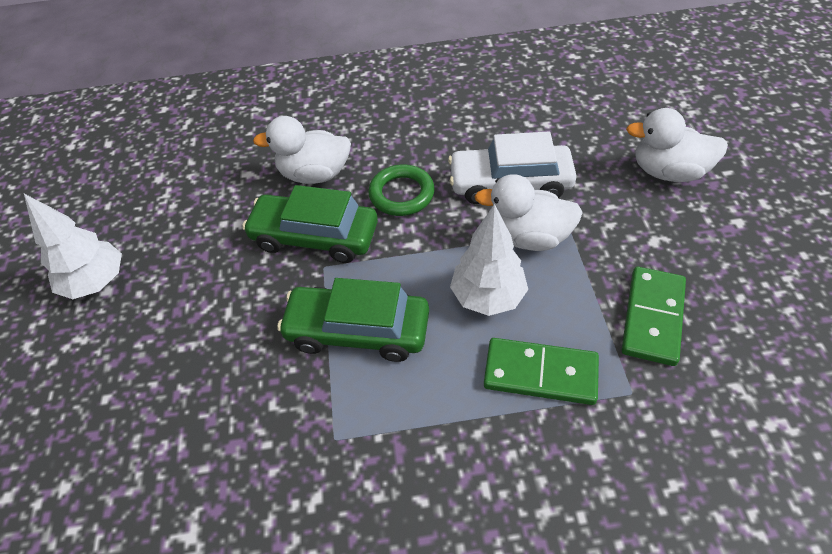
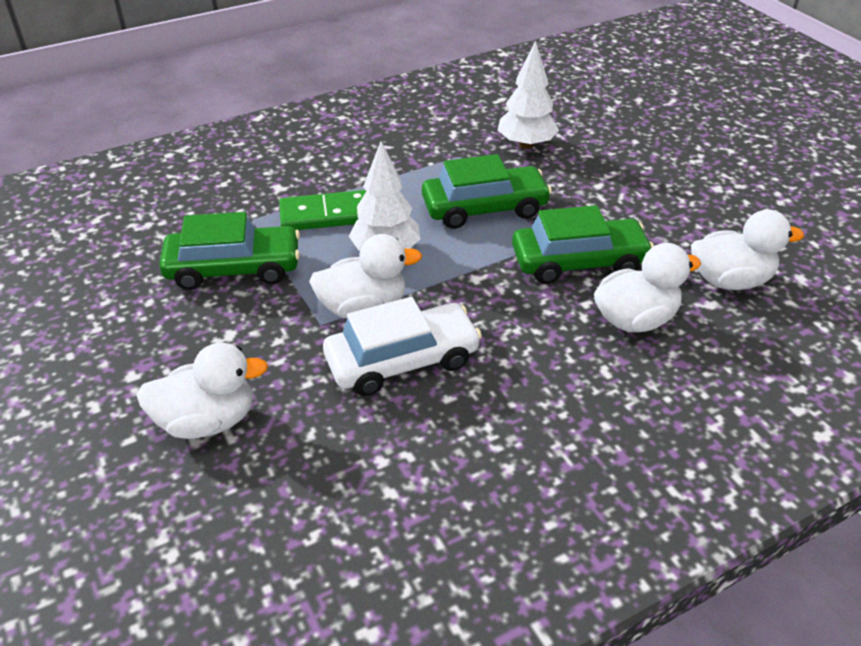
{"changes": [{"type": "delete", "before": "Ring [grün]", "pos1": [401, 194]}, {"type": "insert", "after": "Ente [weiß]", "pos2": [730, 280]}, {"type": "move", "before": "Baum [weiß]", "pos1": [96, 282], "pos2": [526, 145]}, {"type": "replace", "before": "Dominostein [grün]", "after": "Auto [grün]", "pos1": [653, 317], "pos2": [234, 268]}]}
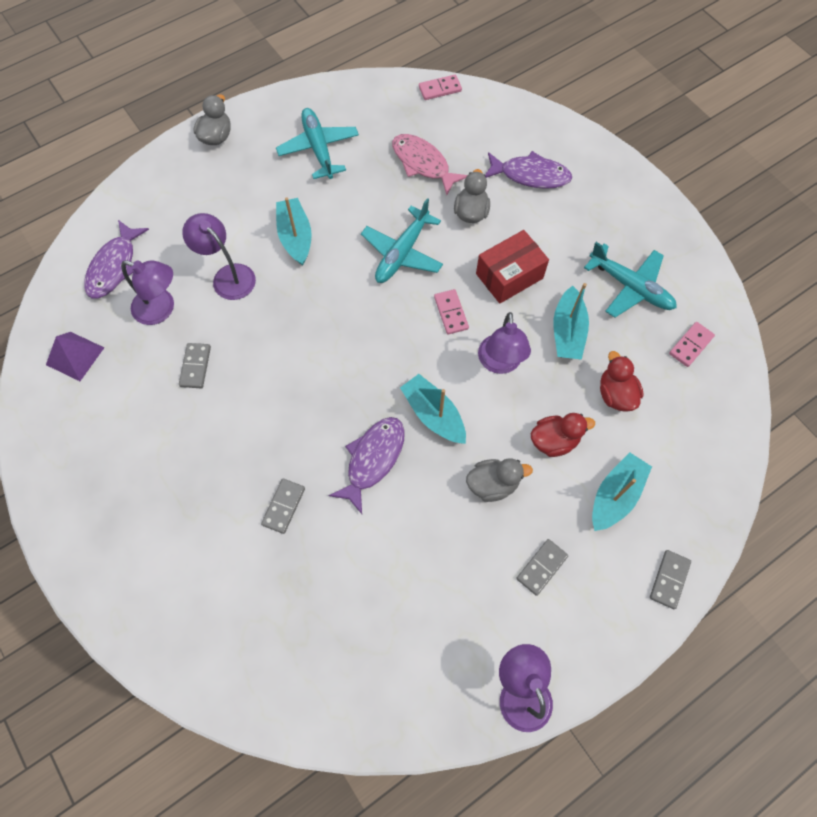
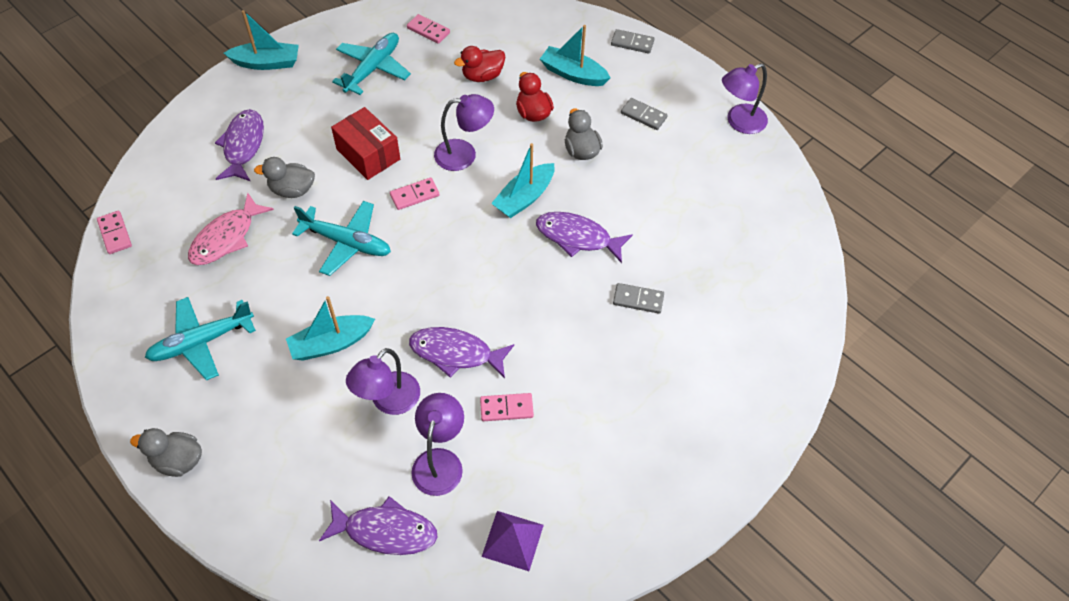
{"changes": [{"type": "insert", "after": "Fisch [lila]", "pos2": [456, 353]}, {"type": "move", "before": "Boot [türkis]", "pos1": [567, 332], "pos2": [267, 63]}, {"type": "recolor", "before": "Dominostein [grau]", "after": "Dominostein [rosa]", "pos1": [195, 366], "pos2": [506, 408]}]}
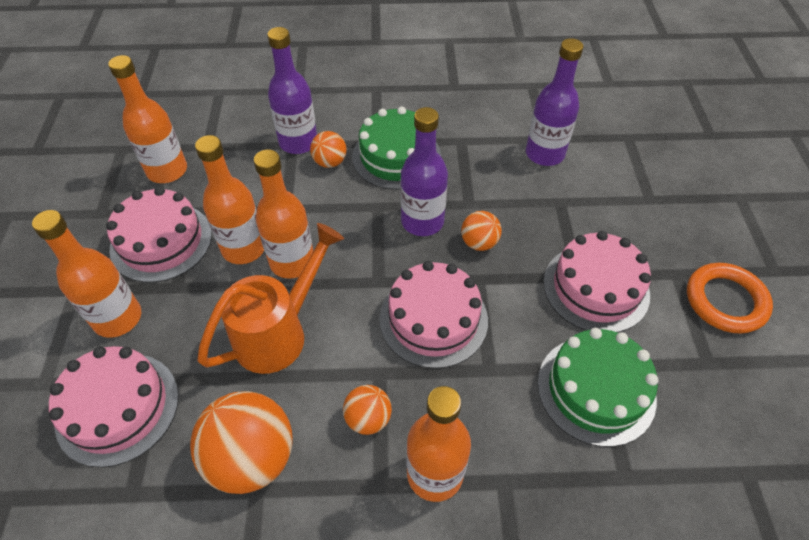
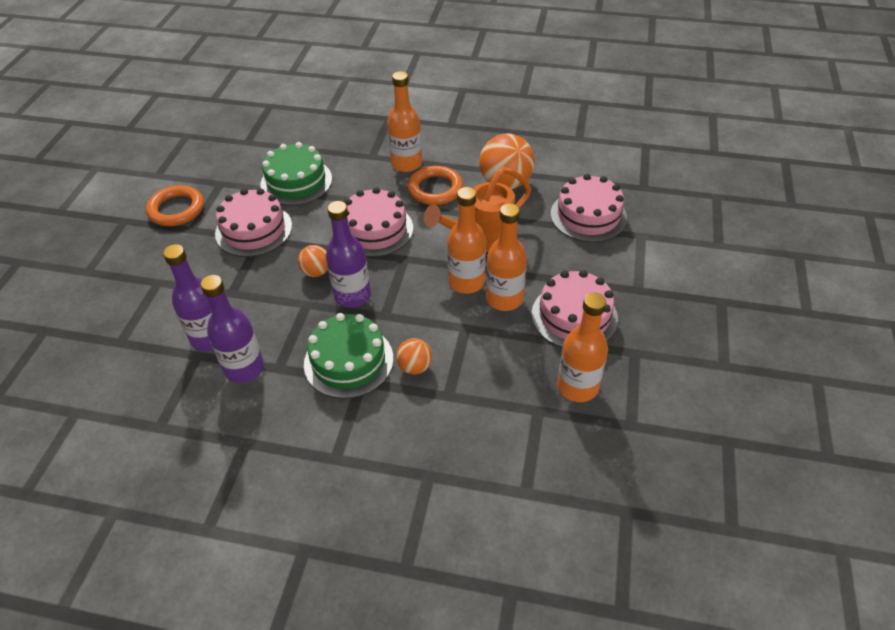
{"changes": [{"type": "delete", "before": "Flasche [orange]", "pos1": [118, 318]}, {"type": "move", "before": "Flasche [lila]", "pos1": [298, 142], "pos2": [244, 368]}, {"type": "replace", "before": "Ball [orange]", "after": "Ring [orange]", "pos1": [368, 418], "pos2": [435, 189]}]}
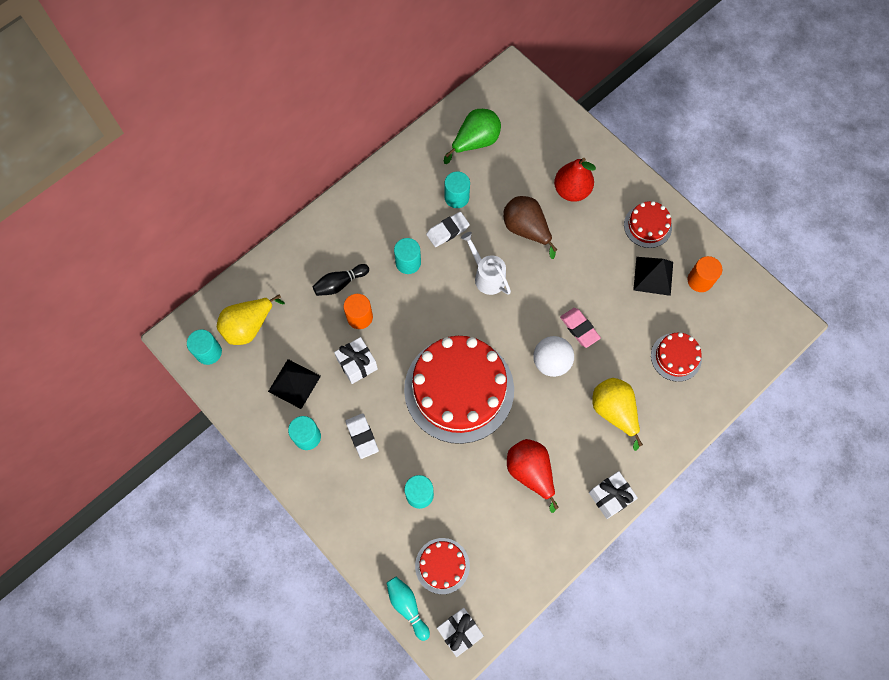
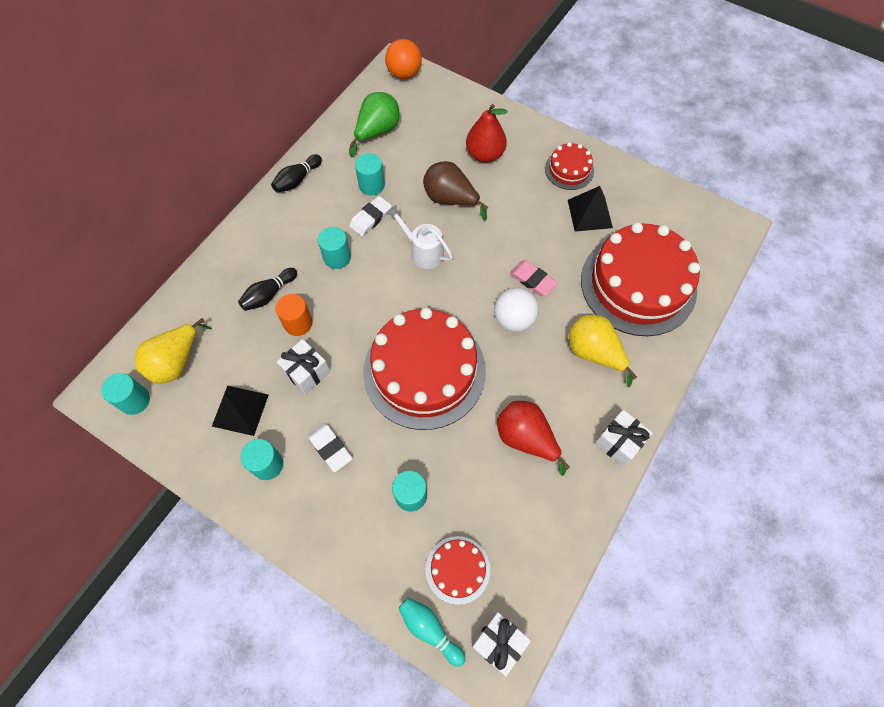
{"changes": [{"type": "delete", "before": "Vollzylinder [orange]", "pos1": [700, 280]}, {"type": "insert", "after": "Bowlingkegel [schwarz]", "pos2": [297, 180]}, {"type": "insert", "after": "Ball [orange]", "pos2": [404, 73]}, {"type": "resize", "before": "Kuchen [rot]", "pos1": [676, 357], "pos2": [638, 284], "scale": 2.15}]}
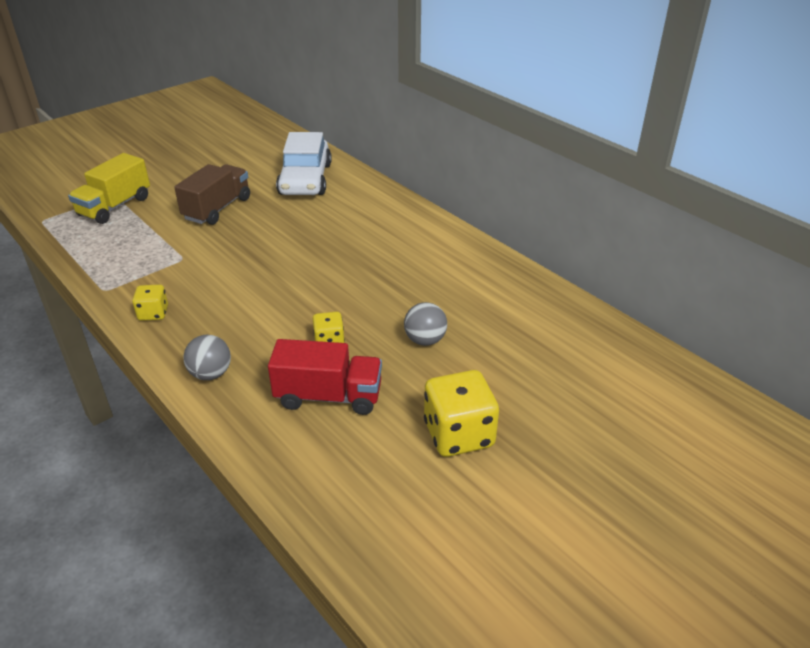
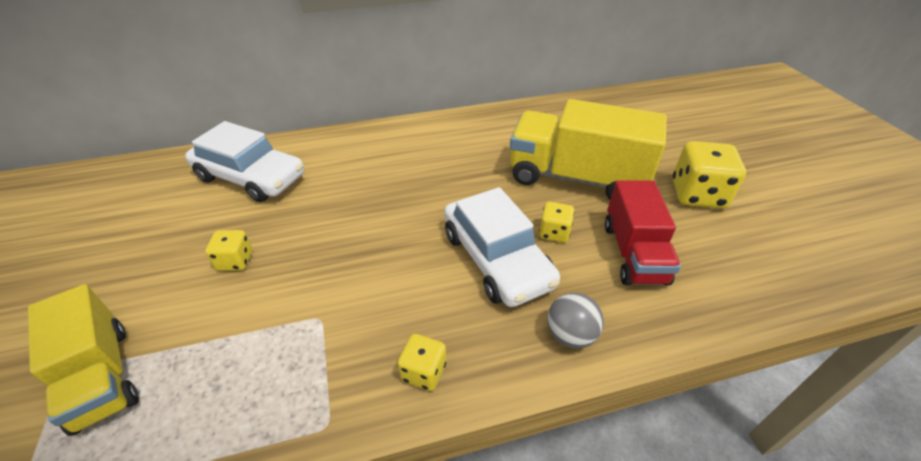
{"changes": [{"type": "insert", "after": "Auto [weiß]", "pos2": [496, 259]}, {"type": "replace", "before": "Lastwagen [braun]", "after": "Spielwürfel [gelb]", "pos1": [217, 209], "pos2": [235, 261]}, {"type": "replace", "before": "Ball [grau]", "after": "Lastwagen [gelb]", "pos1": [425, 340], "pos2": [576, 178]}, {"type": "rotate", "before": "Lastwagen [rot]", "pos1": [328, 396], "pos2": [634, 253], "turn": 150}]}
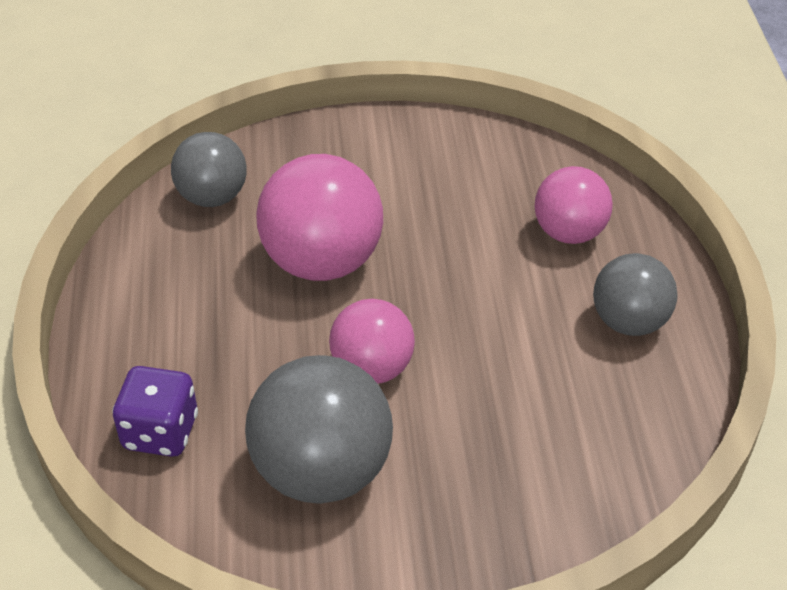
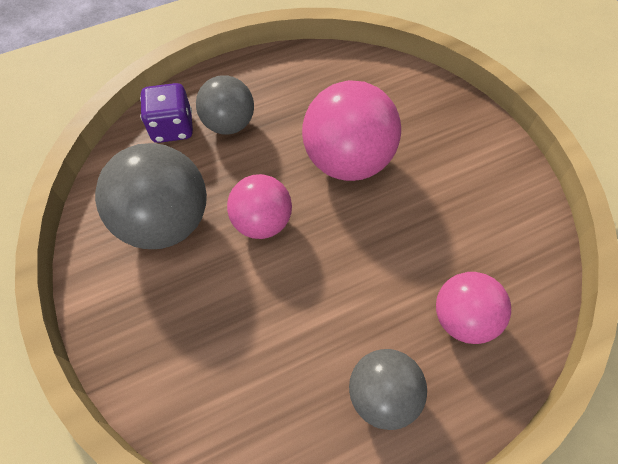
{"changes": [{"type": "move", "before": "Ball [grau]", "pos1": [212, 196], "pos2": [229, 124]}]}
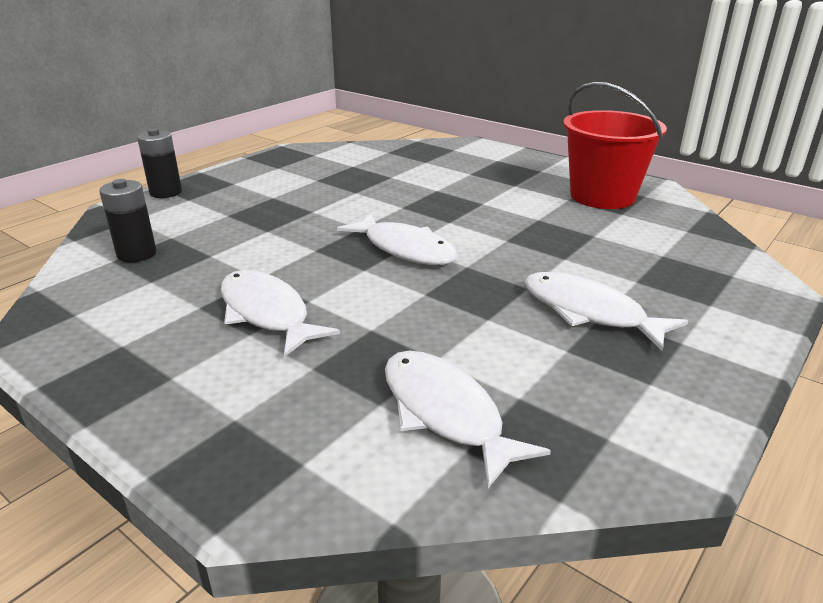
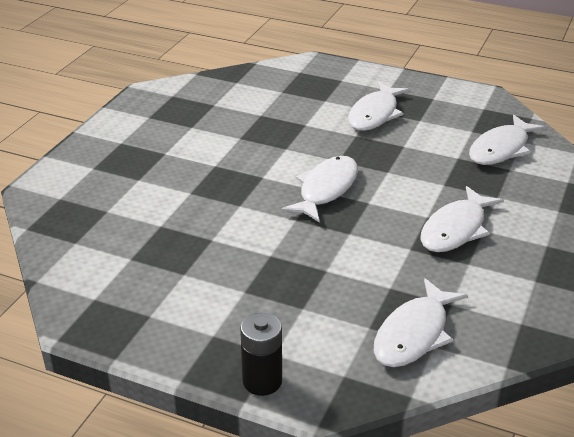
{"changes": [{"type": "delete", "before": "Eimer [rot]", "pos1": [602, 196]}, {"type": "replace", "before": "Batterie [schwarz]", "after": "Fisch [weiß]", "pos1": [137, 254], "pos2": [414, 334]}]}
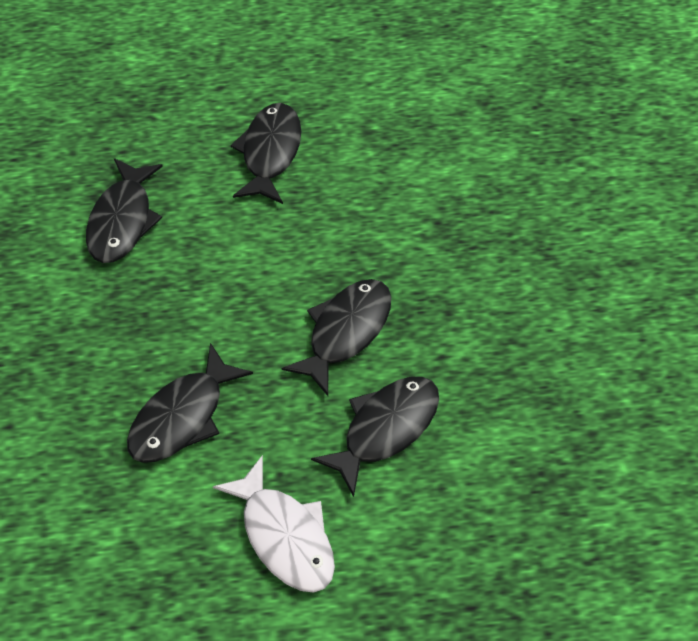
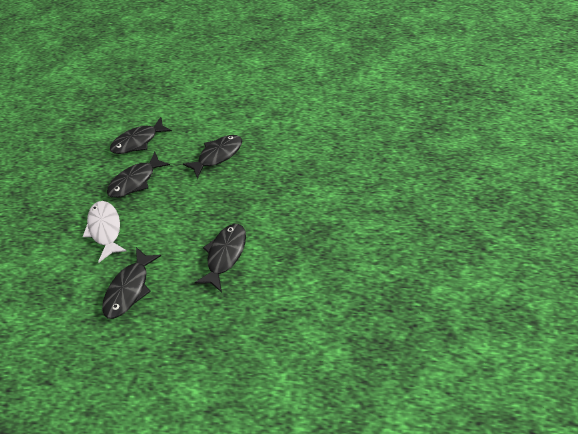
{"changes": [{"type": "move", "before": "Fisch [weiß]", "pos1": [284, 535], "pos2": [106, 229]}]}
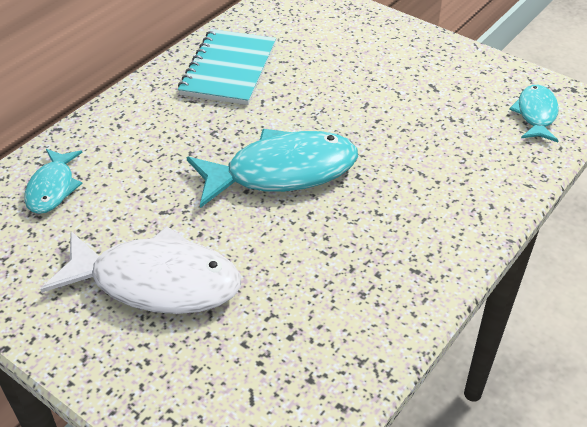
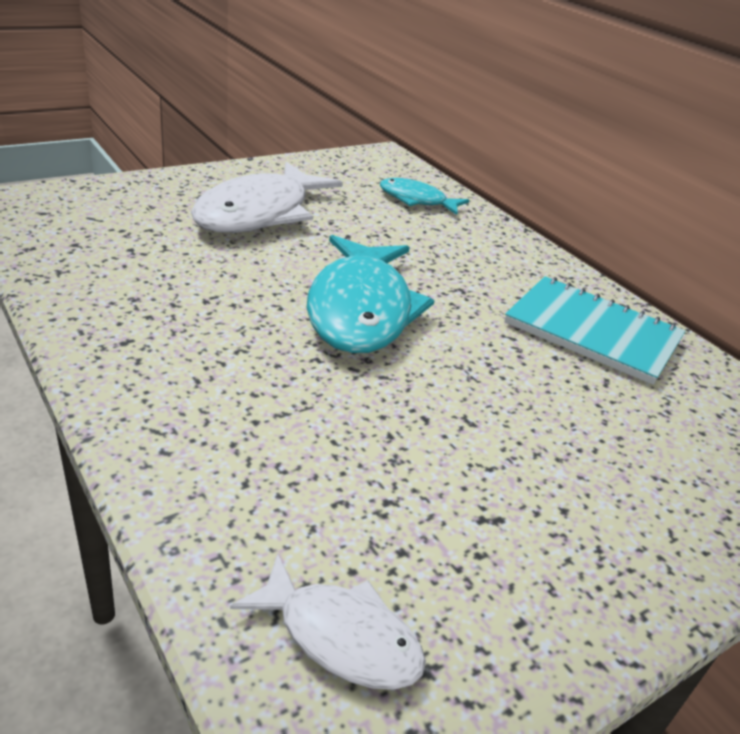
{"changes": [{"type": "recolor", "before": "Fisch [türkis]", "after": "Fisch [weiß]", "pos1": [536, 114], "pos2": [340, 636]}]}
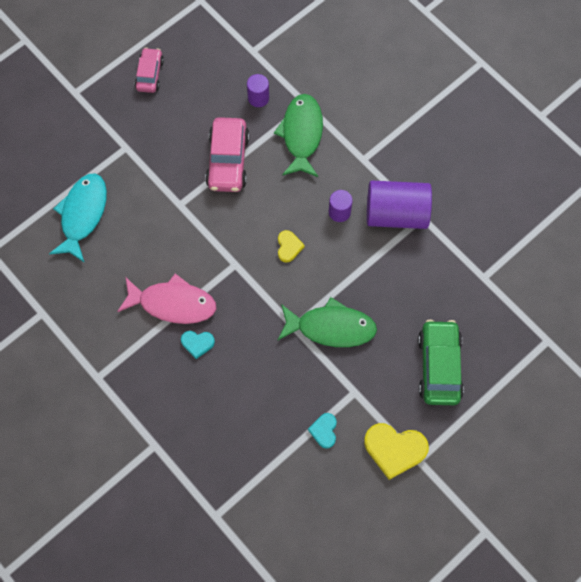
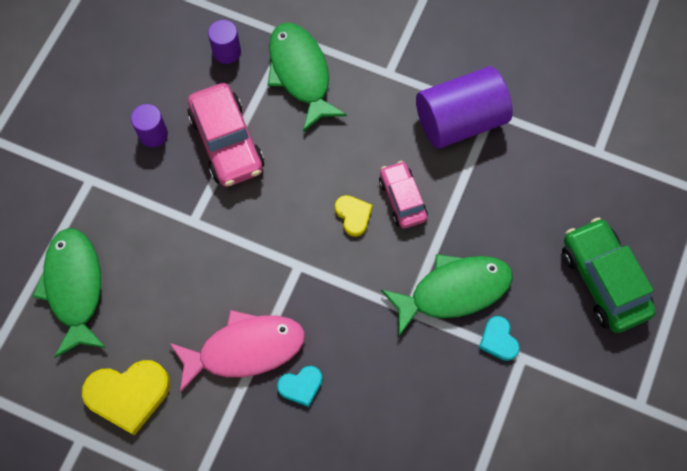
{"changes": [{"type": "move", "before": "Auto [rosa]", "pos1": [150, 74], "pos2": [402, 199]}, {"type": "move", "before": "Herz [türkis]", "pos1": [324, 431], "pos2": [498, 340]}, {"type": "move", "before": "Vollzylinder [lila]", "pos1": [339, 212], "pos2": [153, 134]}, {"type": "move", "before": "Herz [gelb]", "pos1": [394, 449], "pos2": [128, 395]}, {"type": "recolor", "before": "Fisch [türkis]", "after": "Fisch [grün]", "pos1": [82, 214], "pos2": [74, 287]}]}
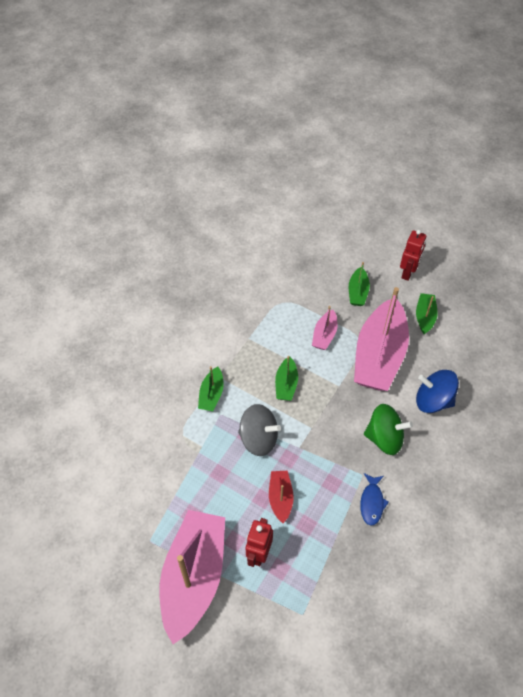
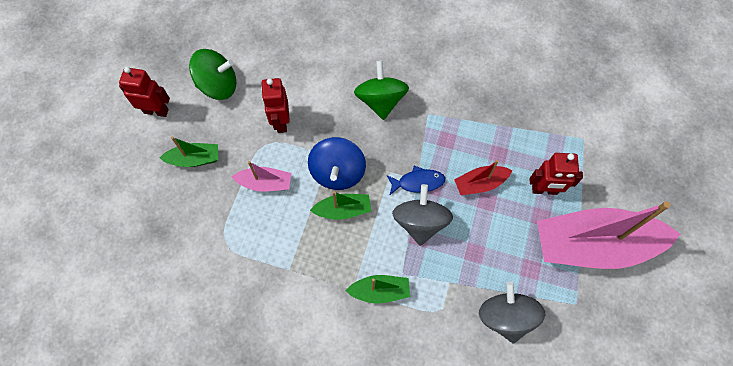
{"changes": [{"type": "insert", "after": "Kreisel [grau]", "pos2": [505, 317]}, {"type": "move", "before": "Fisch [blau]", "pos1": [372, 502], "pos2": [418, 182]}, {"type": "move", "before": "Kreisel [blau]", "pos1": [433, 400], "pos2": [337, 172]}, {"type": "replace", "before": "Boot [rosa]", "after": "Roboter [rot]", "pos1": [379, 356], "pos2": [281, 122]}, {"type": "replace", "before": "Boot [grün]", "after": "Kreisel [grün]", "pos1": [425, 317], "pos2": [218, 85]}]}
